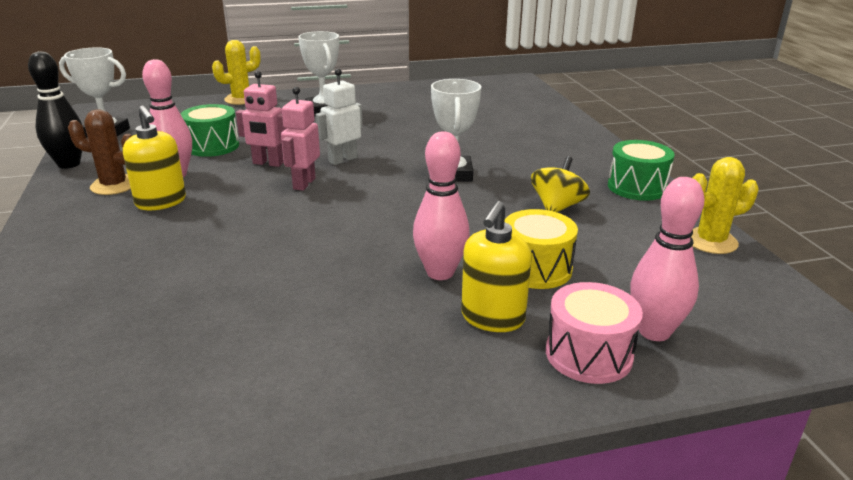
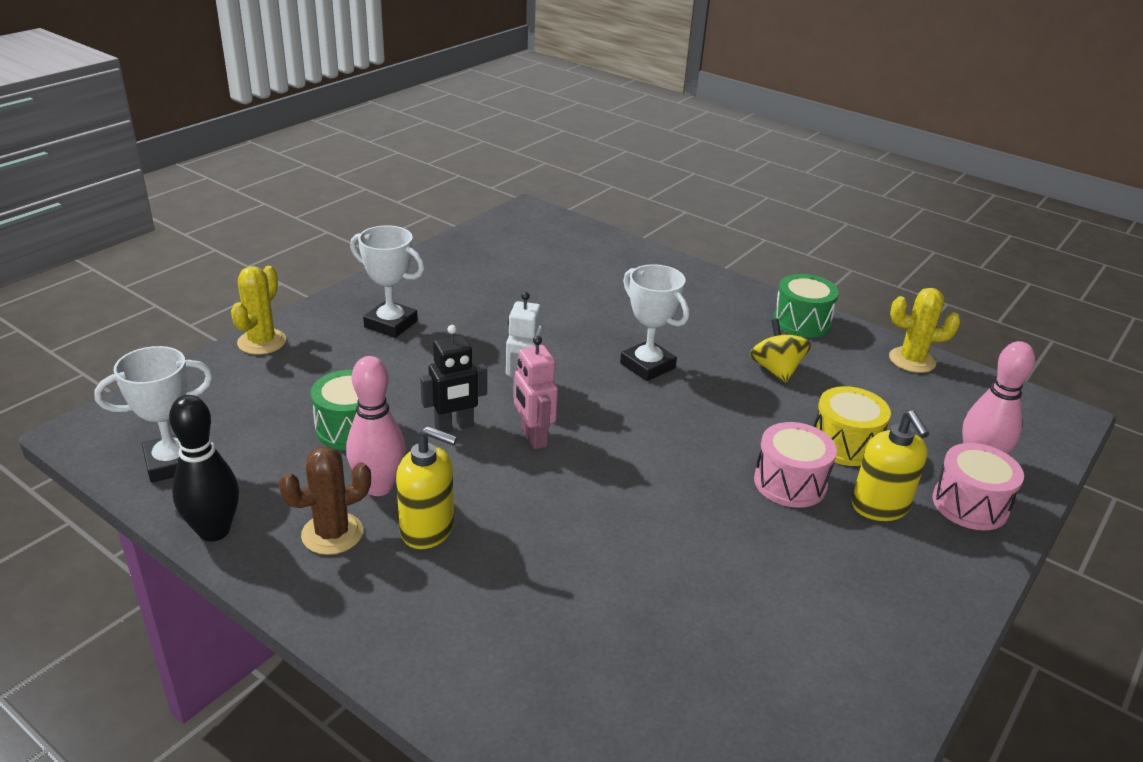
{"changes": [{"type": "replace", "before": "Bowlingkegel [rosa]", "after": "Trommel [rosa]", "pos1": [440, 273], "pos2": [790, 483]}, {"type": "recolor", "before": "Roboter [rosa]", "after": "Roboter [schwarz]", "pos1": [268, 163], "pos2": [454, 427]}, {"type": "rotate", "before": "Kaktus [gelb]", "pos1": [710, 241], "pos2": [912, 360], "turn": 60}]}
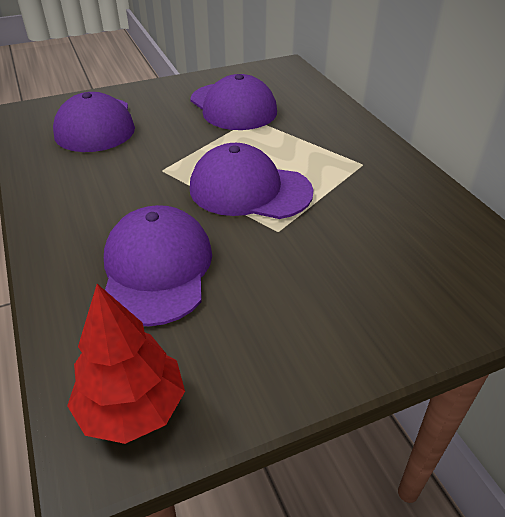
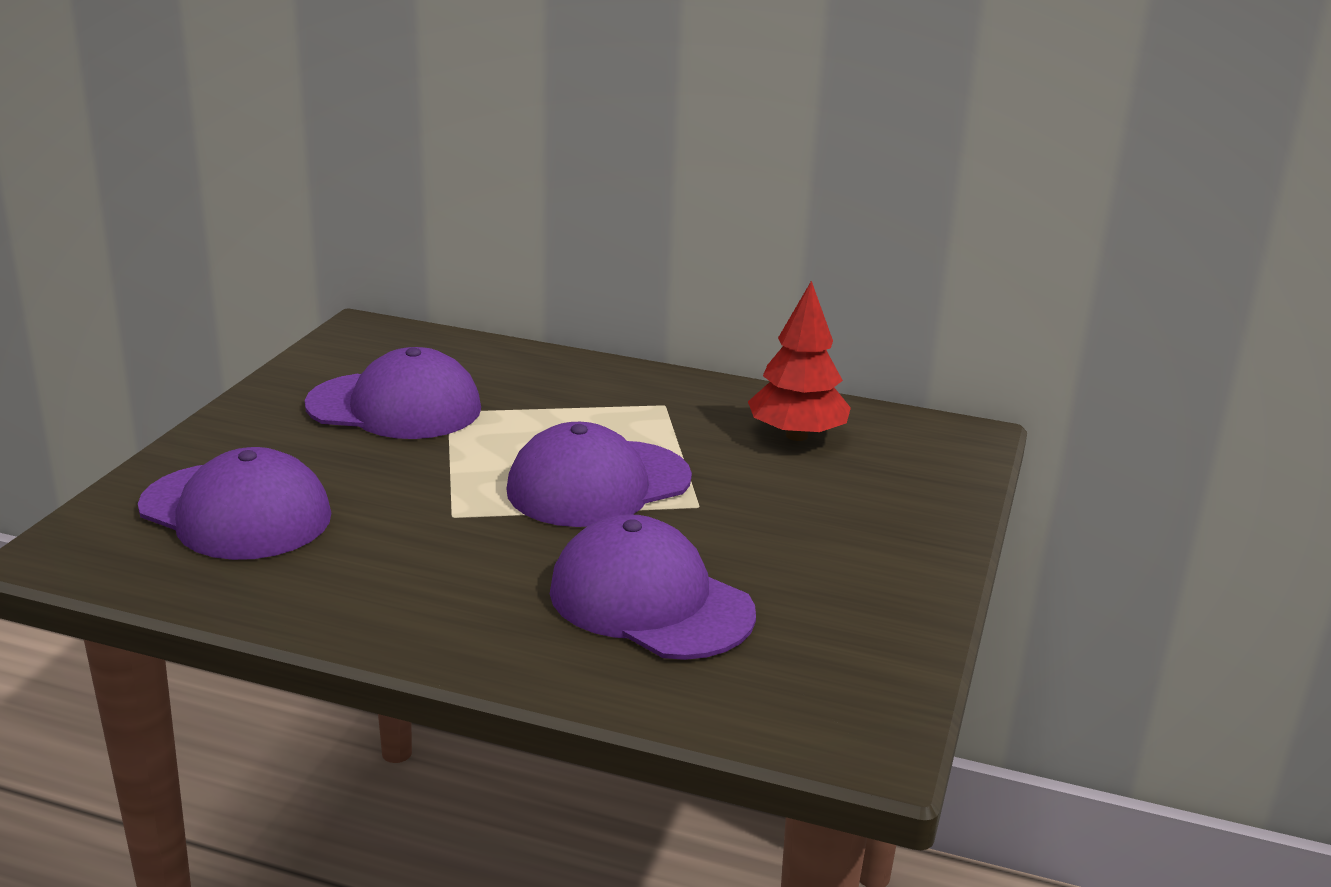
{"changes": [{"type": "move", "before": "Baum [rot]", "pos1": [132, 408], "pos2": [797, 435]}]}
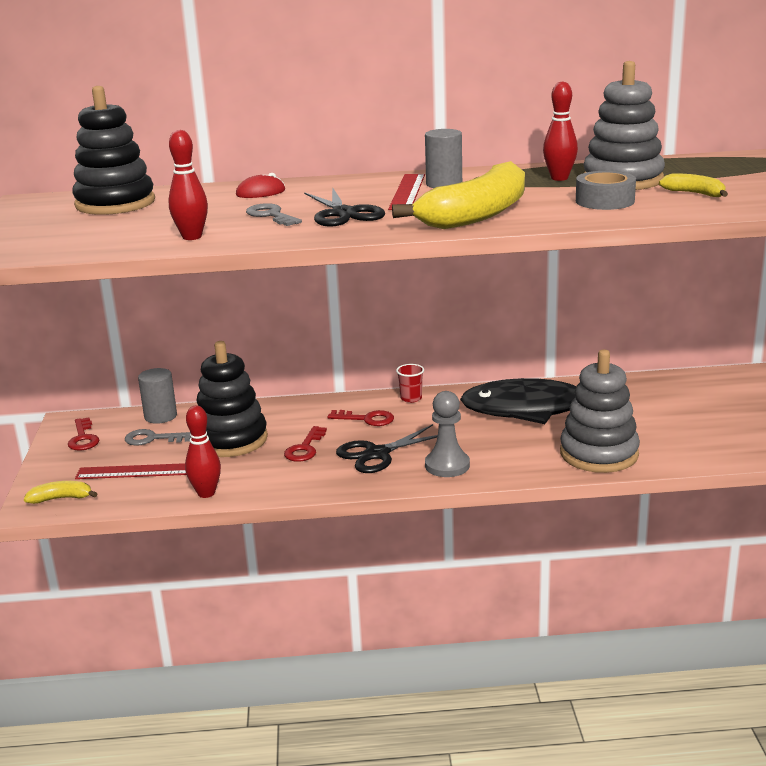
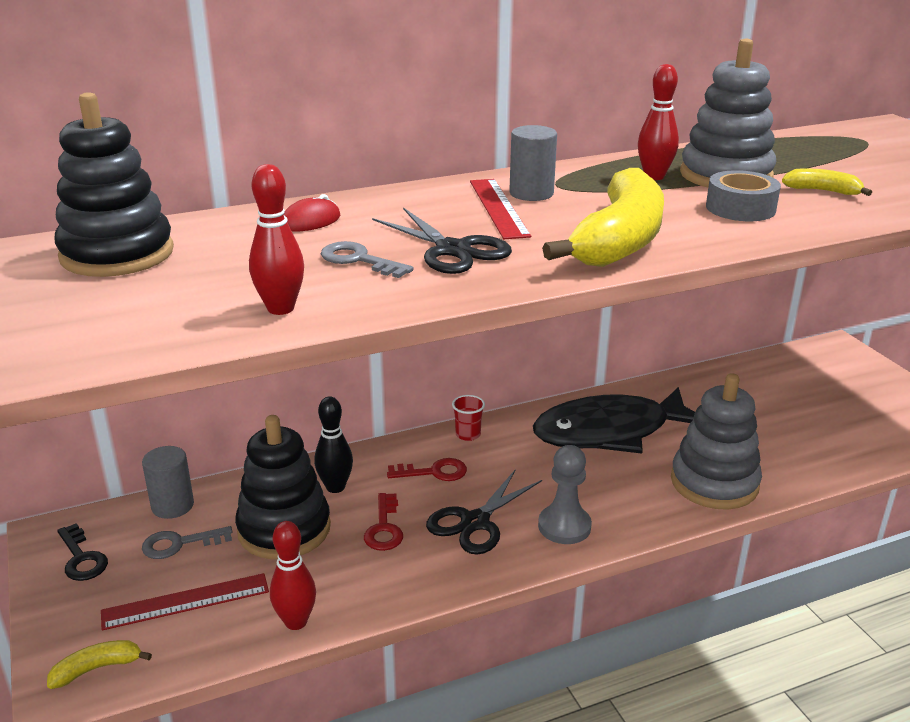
{"changes": [{"type": "insert", "after": "Bowlingkegel [schwarz]", "pos2": [335, 487]}, {"type": "recolor", "before": "Schlüssel [rot]", "after": "Schlüssel [schwarz]", "pos1": [83, 438], "pos2": [81, 558]}]}
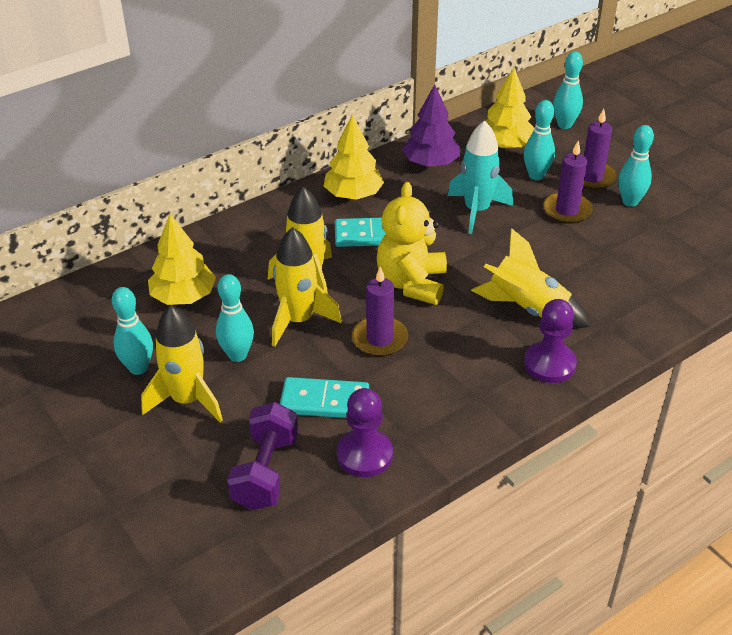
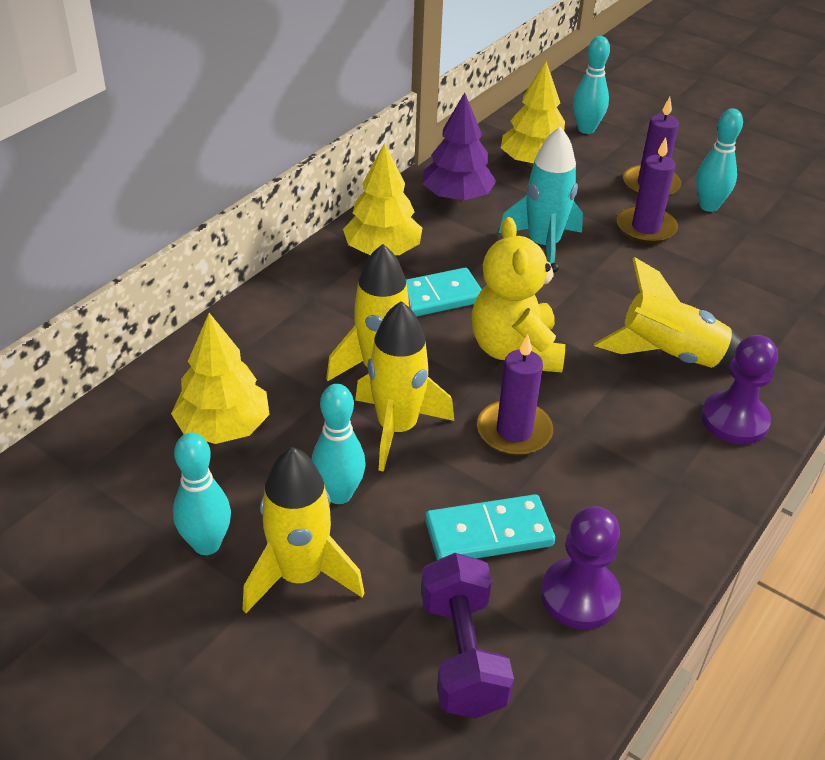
{"changes": [{"type": "delete", "before": "Bowlingkegel [türkis]", "pos1": [536, 176]}]}
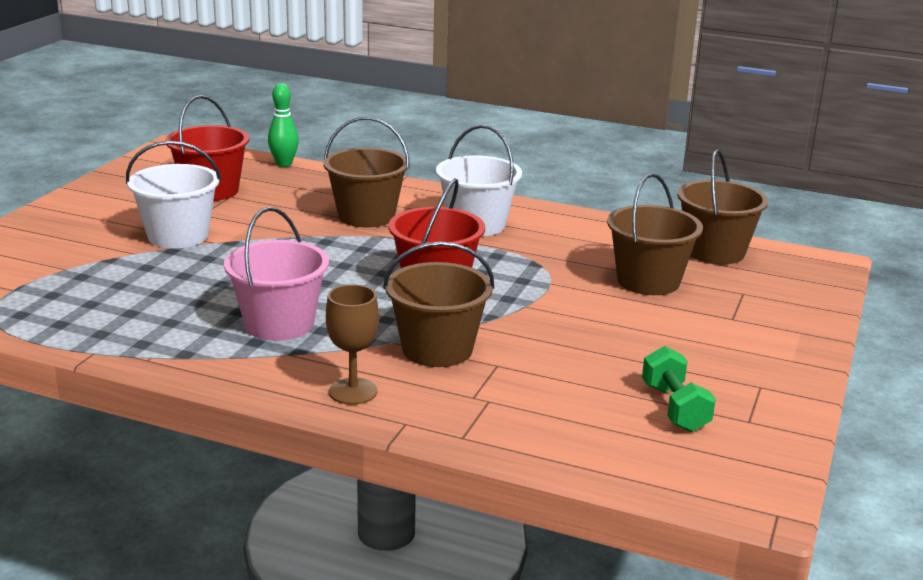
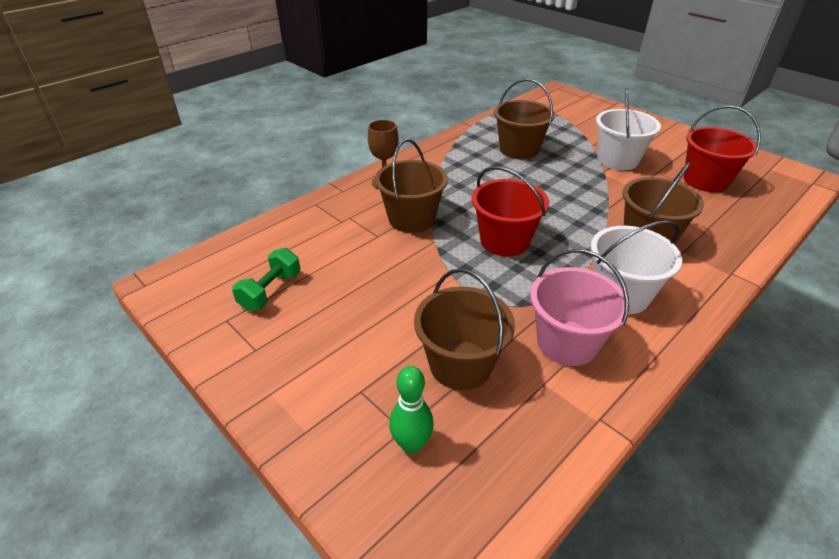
{"changes": [{"type": "move", "before": "Eimer [rosa]", "pos1": [279, 324], "pos2": [567, 342]}, {"type": "move", "before": "Bowlingkegel [grün]", "pos1": [284, 164], "pos2": [411, 444]}, {"type": "move", "before": "Eimer [braun]", "pos1": [715, 252], "pos2": [519, 149]}, {"type": "rotate", "before": "Hantel [grün]", "pos1": [674, 408], "pos2": [270, 291], "turn": -75}]}
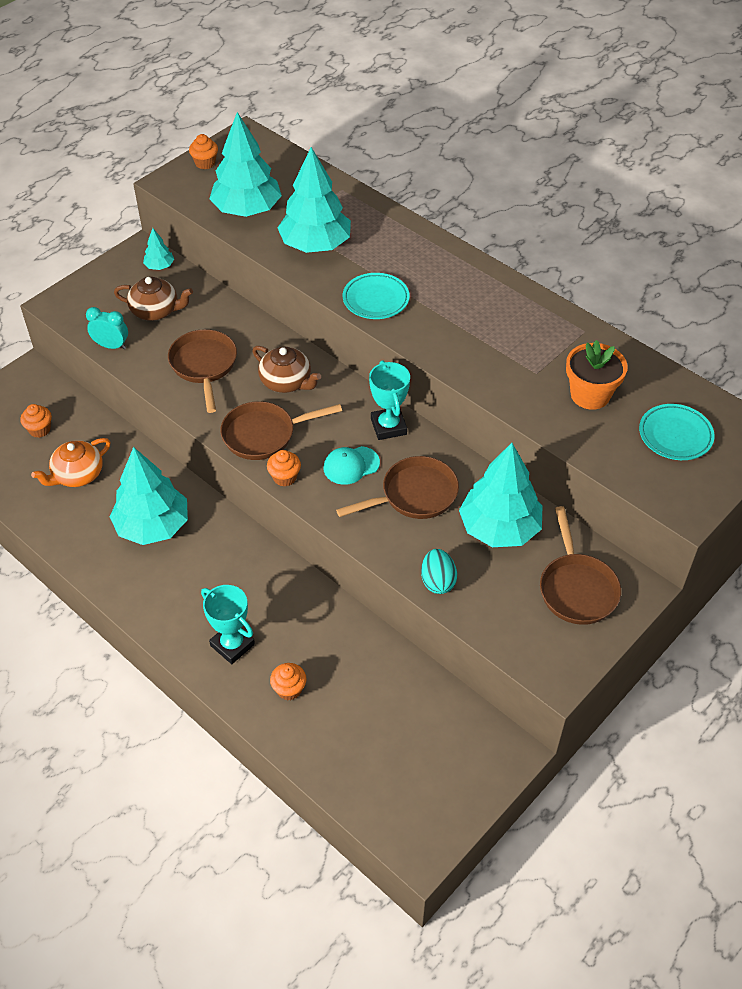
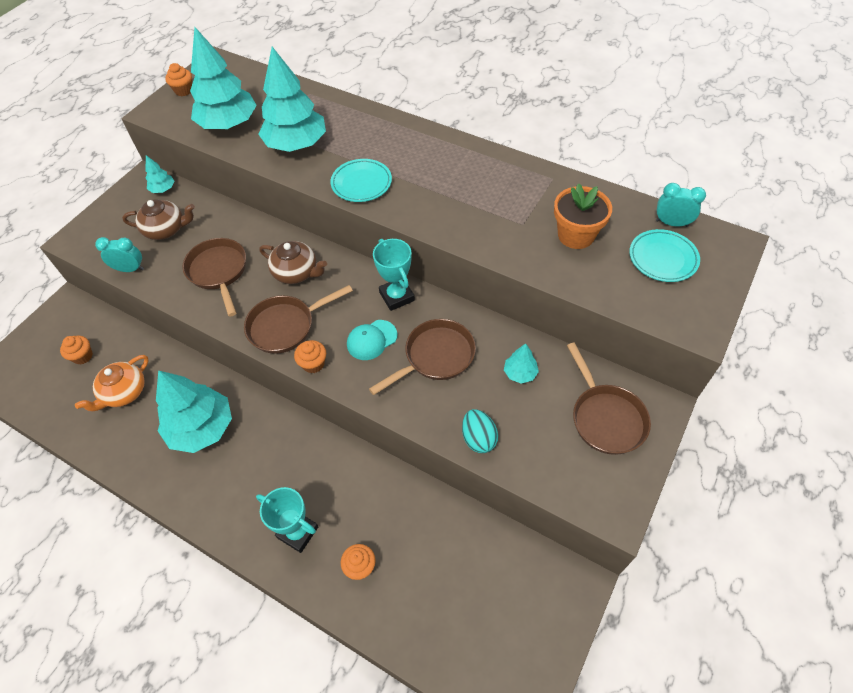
{"changes": [{"type": "insert", "after": "Wecker [türkis]", "pos2": [671, 223]}, {"type": "resize", "before": "Baum [türkis]", "pos1": [499, 528], "pos2": [520, 373], "scale": 0.45}]}
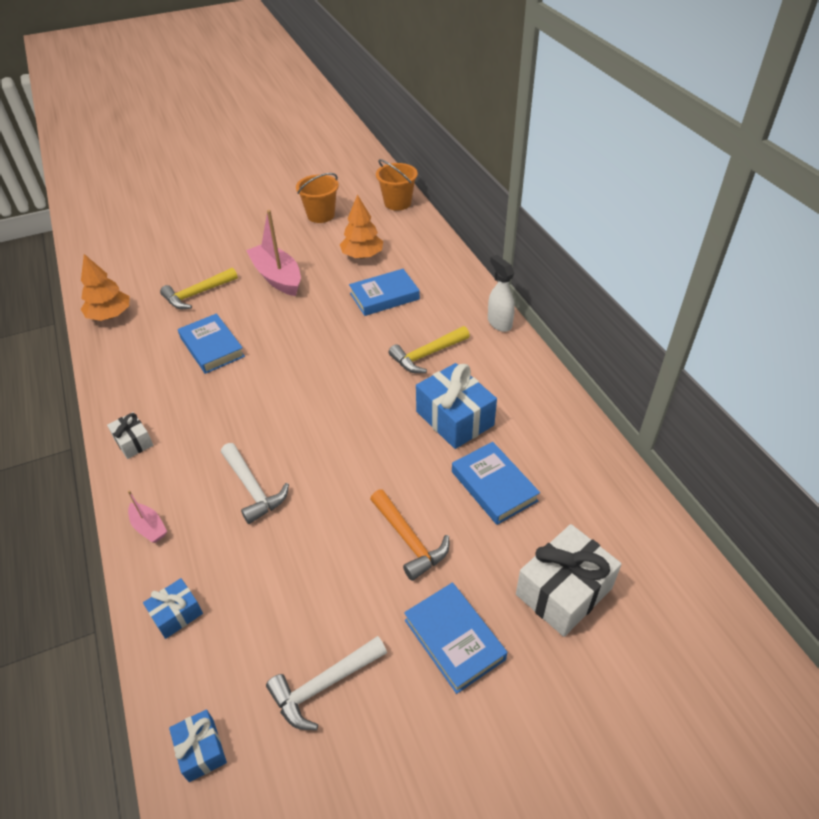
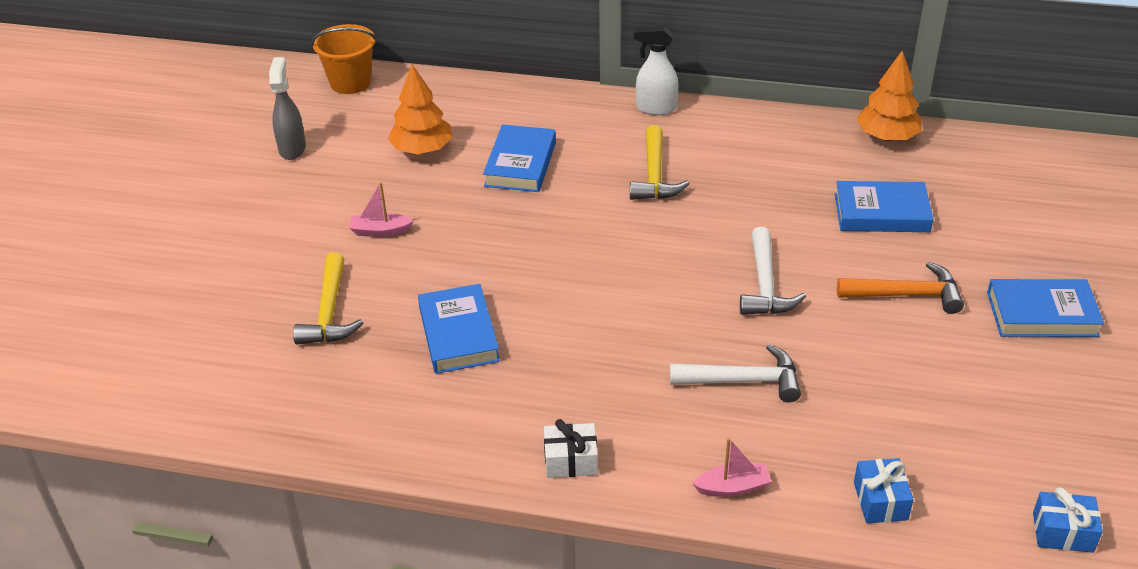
{"changes": [{"type": "delete", "before": "Geschenk [blau]", "pos1": [455, 418]}, {"type": "delete", "before": "Geschenk [weiß]", "pos1": [564, 591]}, {"type": "move", "before": "Baum [orange]", "pos1": [110, 315], "pos2": [887, 136]}, {"type": "move", "before": "Hammer [weiß]", "pos1": [323, 686], "pos2": [765, 285]}, {"type": "replace", "before": "Eimer [orange]", "after": "Sprühflasche [grau]", "pos1": [321, 215], "pos2": [292, 148]}, {"type": "rotate", "before": "Buch [blau]", "pos1": [212, 347], "pos2": [458, 334], "turn": 75}, {"type": "resize", "before": "Boot [rosa]", "pos1": [277, 277], "pos2": [380, 231], "scale": 0.49}]}
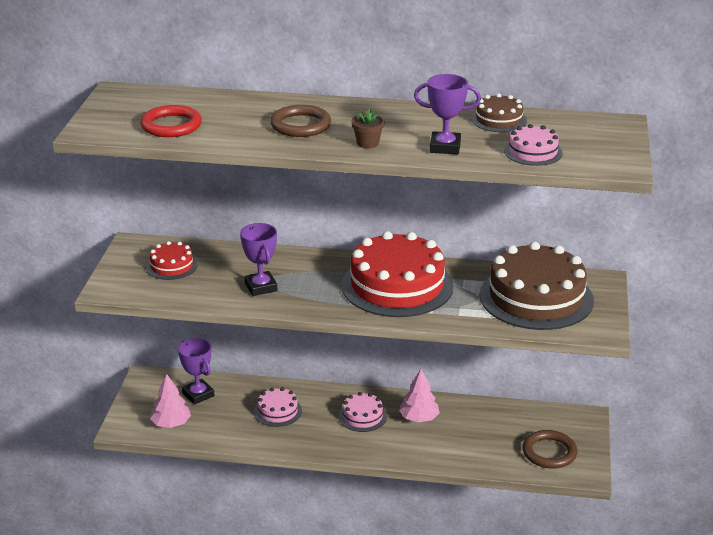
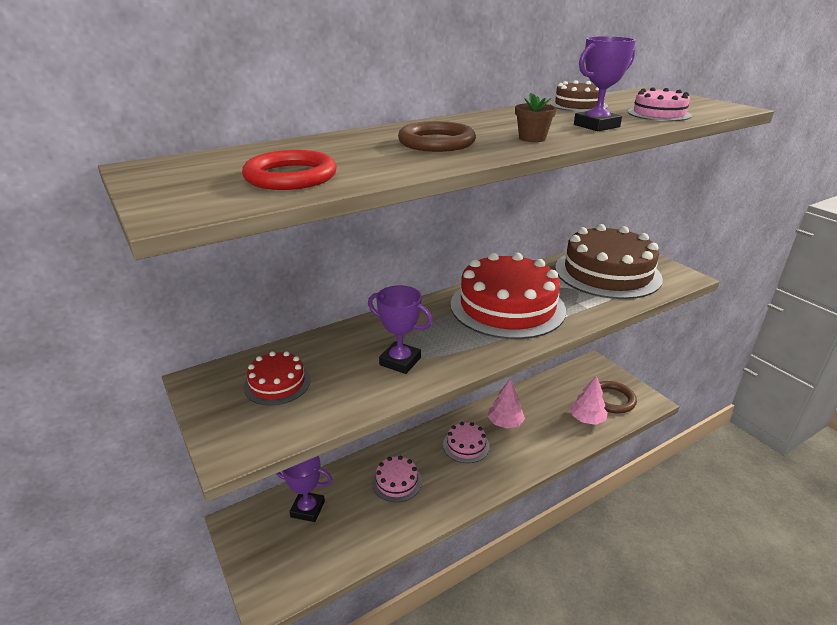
{"changes": [{"type": "move", "before": "Baum [rosa]", "pos1": [171, 423], "pos2": [587, 419]}]}
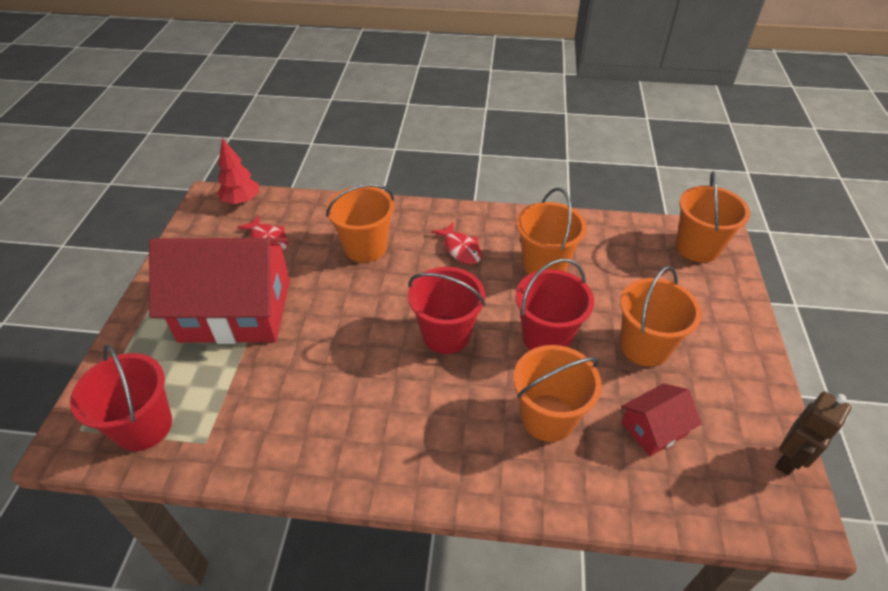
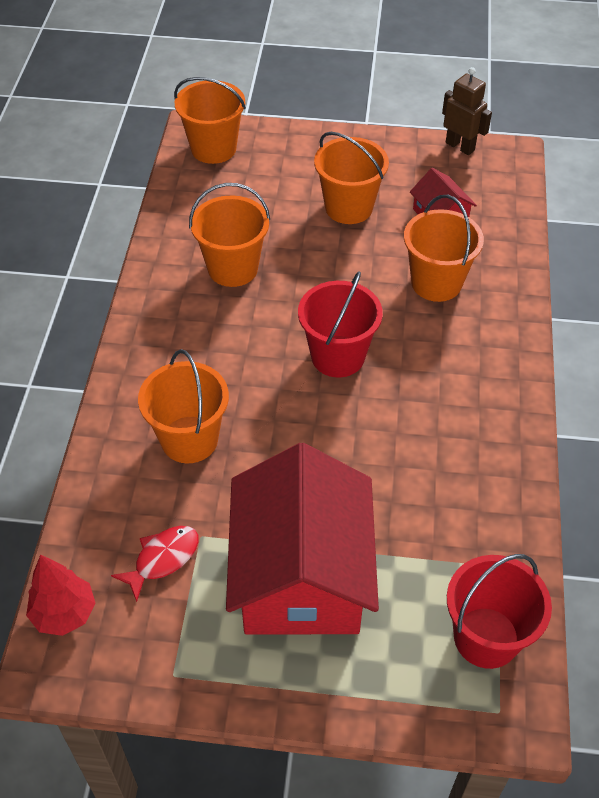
{"changes": [{"type": "delete", "before": "Fisch [rot]", "pos1": [460, 249]}, {"type": "delete", "before": "Eimer [rot]", "pos1": [546, 337]}]}
